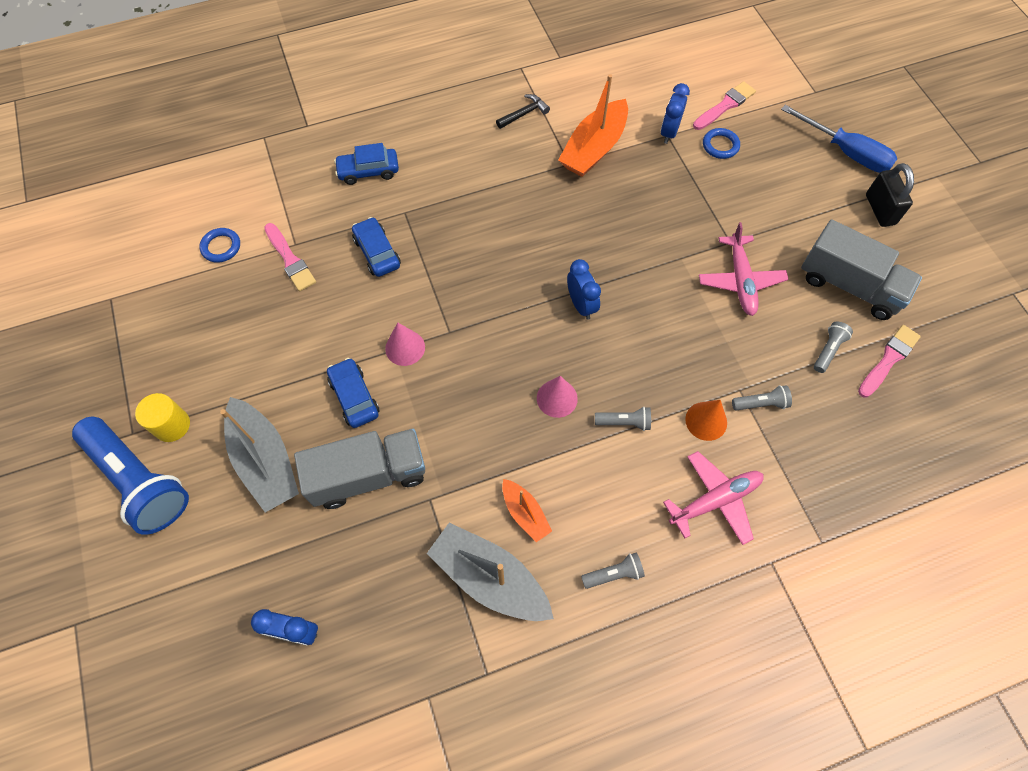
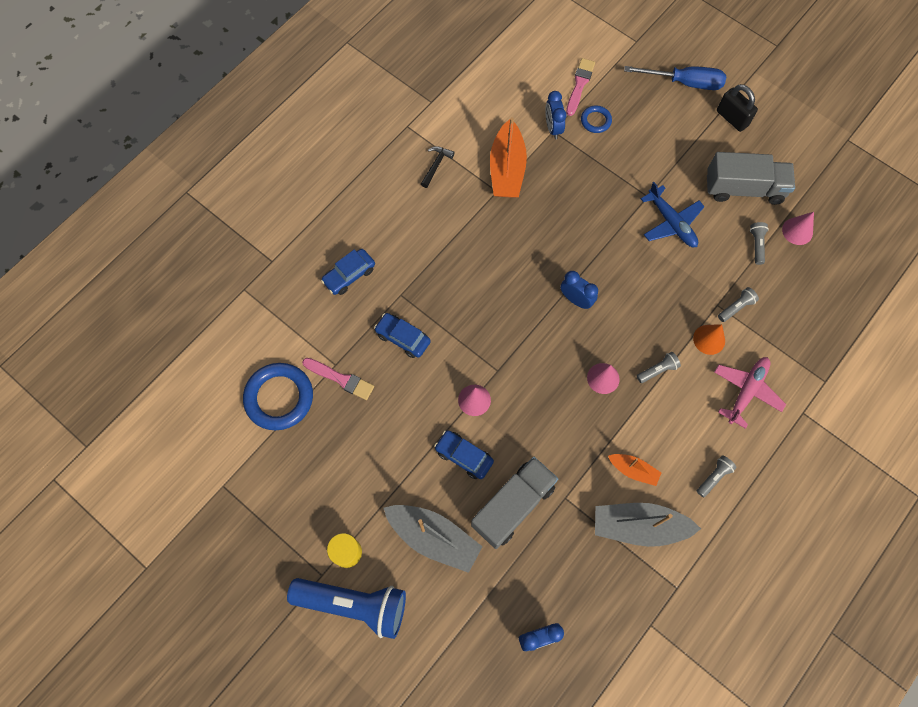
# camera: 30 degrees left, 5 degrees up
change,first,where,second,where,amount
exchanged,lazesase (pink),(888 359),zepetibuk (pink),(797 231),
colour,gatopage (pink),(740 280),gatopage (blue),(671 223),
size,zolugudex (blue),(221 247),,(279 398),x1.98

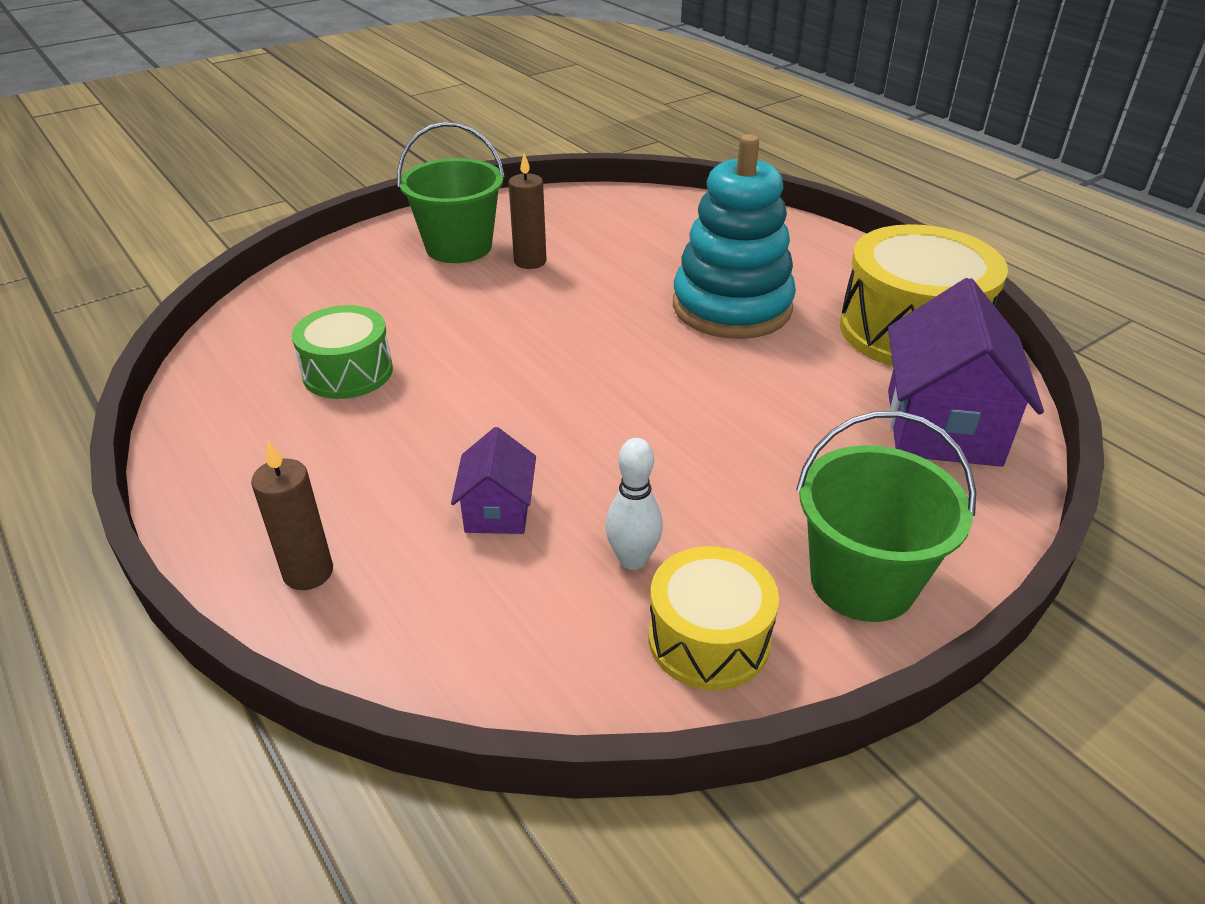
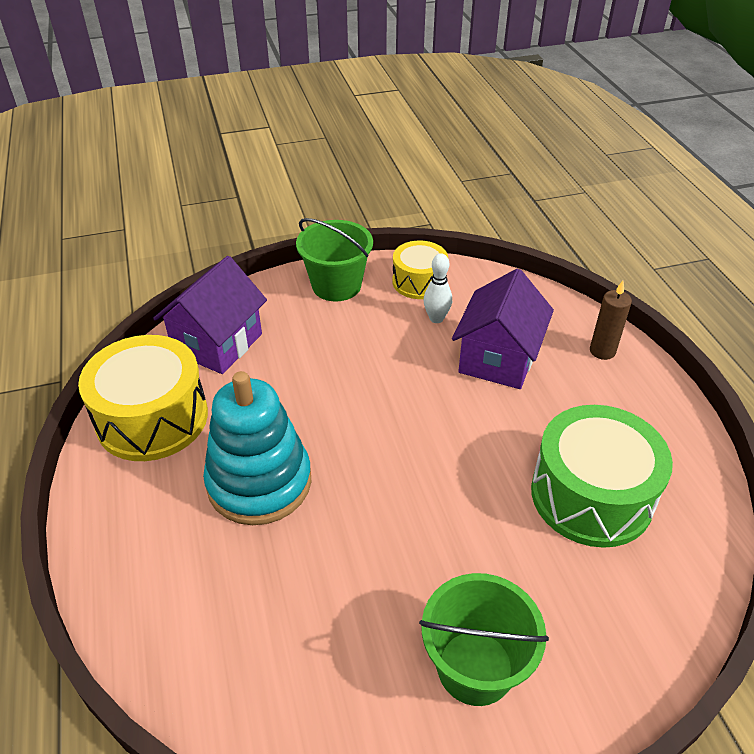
# camera: 160 degrees left, 5 degrees up
change,first,where,second,where,amount
missing,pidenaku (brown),(530 261),,,
size,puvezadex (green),(348 372),,(591 495),x1.69
size,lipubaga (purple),(498 511),,(498 359),x1.89

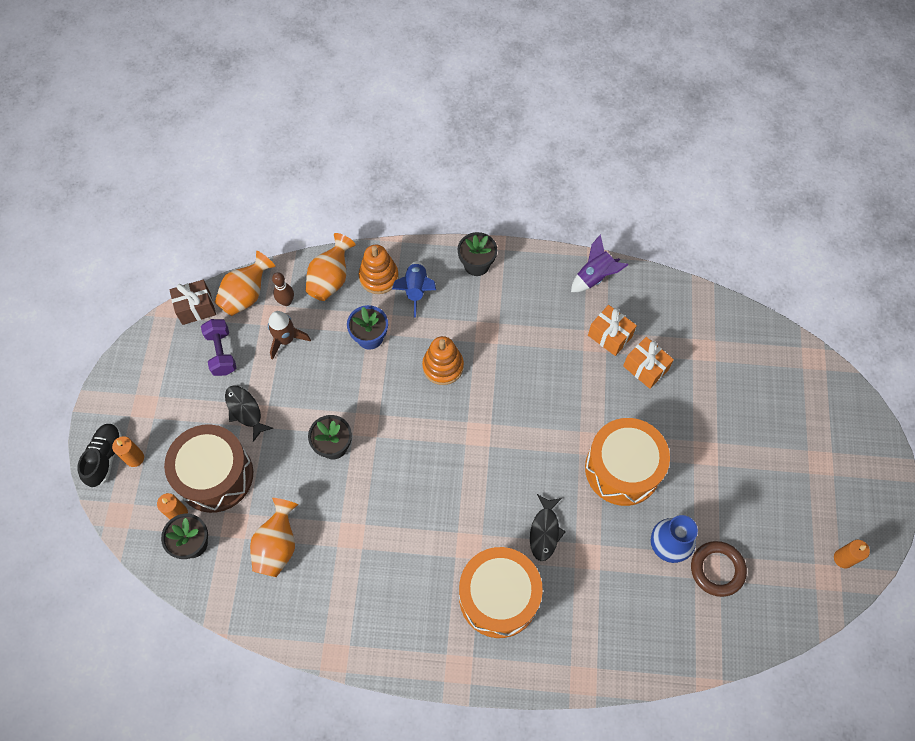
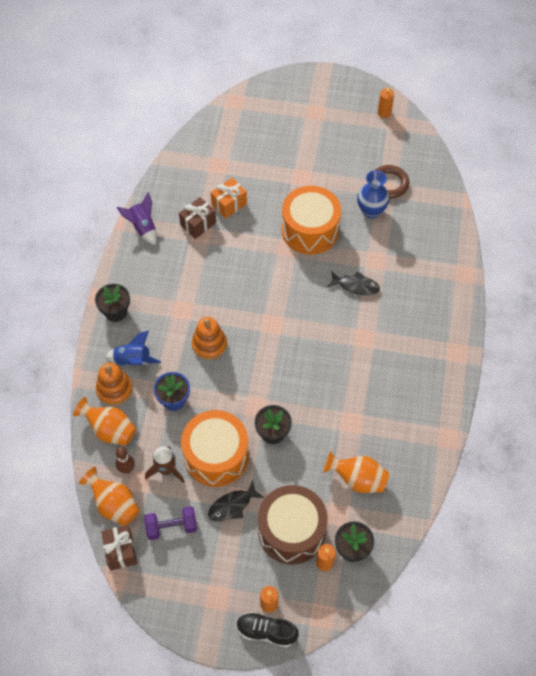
# camera: 85 degrees left, 5 degrees down
change,first,where,second,where,amount
relocated,puvezadex (orange),(498 597),,(216 456),
colour,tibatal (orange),(610 336),tibatal (brown),(198 224),

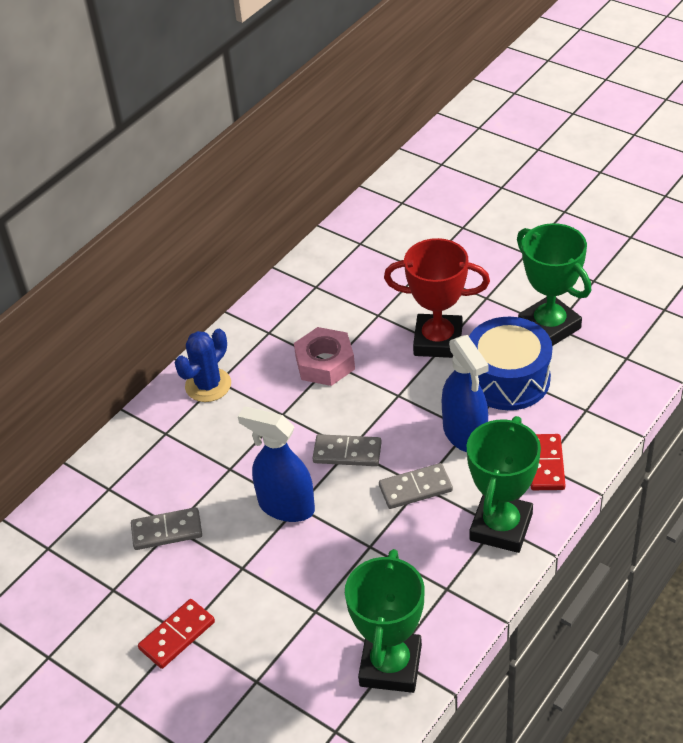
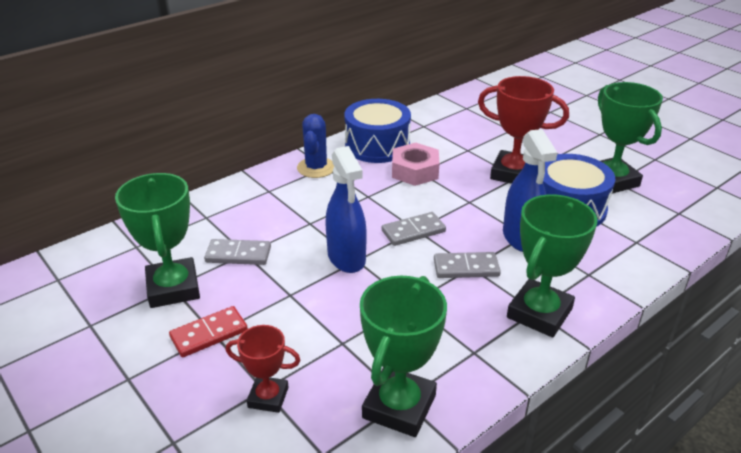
# camera: 10 degrees right, 10 degrees down
change,first,where,second,where,amount
missing,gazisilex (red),(545 464),,,
appeared,,,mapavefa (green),(173 288),
appeared,,,mapavefa (red),(268 397),
appeared,,,puvezadex (blue),(377 146),
spun,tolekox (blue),(208 385),,(316 168),45 degrees counterclockwise
spun,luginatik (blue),(286 506),,(346 258),150 degrees counterclockwise
spun,gazisilex (grey),(347 452),,(413 231),45 degrees counterclockwise

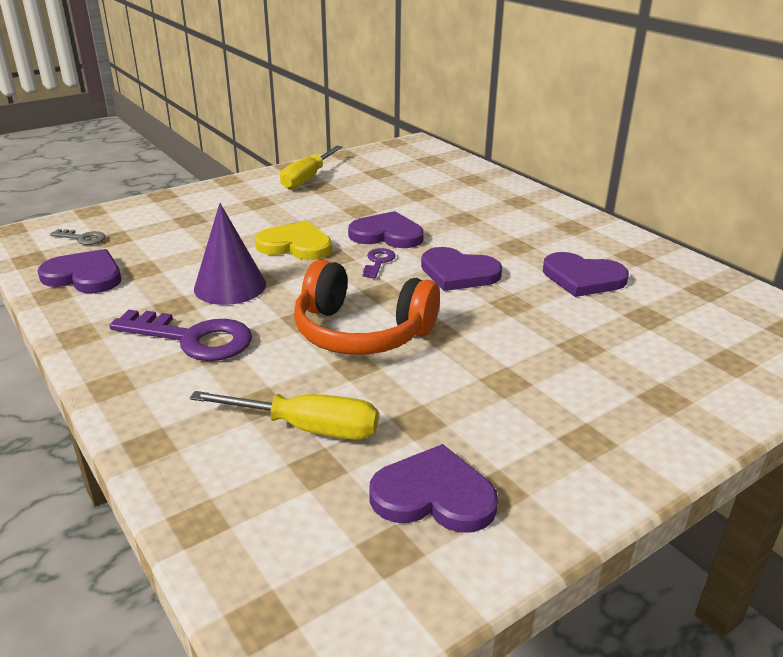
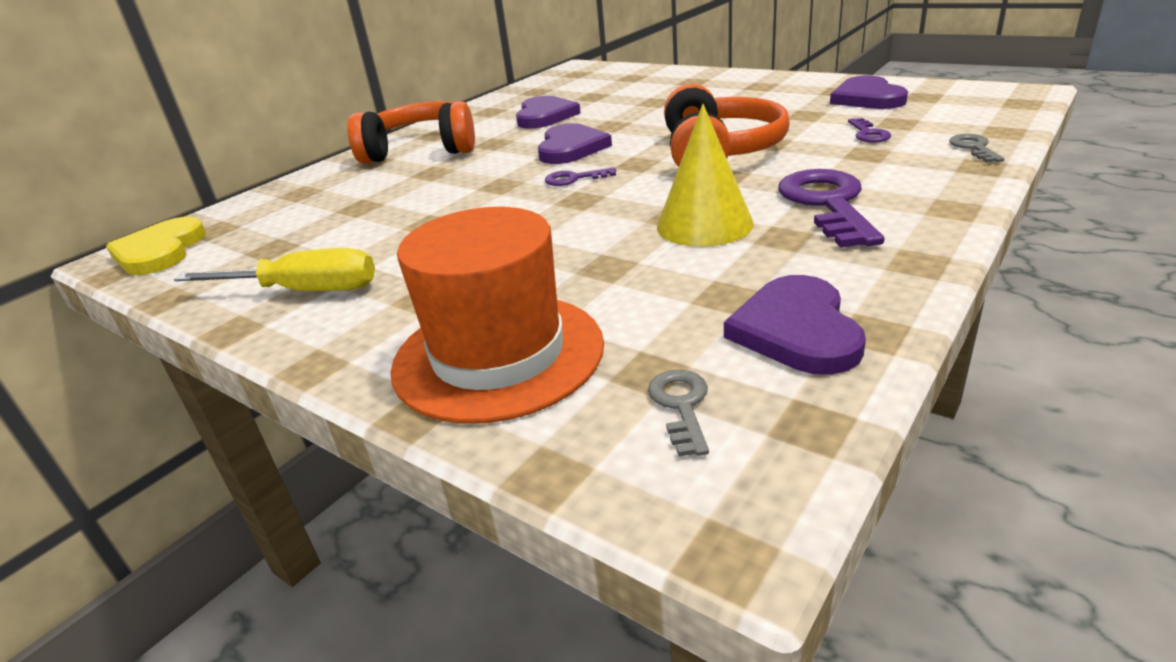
# camera: 105 degrees left, 0 degrees up
change,first,where,second,where,amount
missing,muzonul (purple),(387 234),,,
appeared,,,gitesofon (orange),(422 150),
appeared,,,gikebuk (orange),(498 355),
appeared,,,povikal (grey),(974 148),
relocated,muzonul (yellow),(295 245),,(160 251),
exchanged,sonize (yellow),(307 428),povikal (purple),(868 134),
colour,zepetibuk (purple),(230 286),zepetibuk (yellow),(704 225),

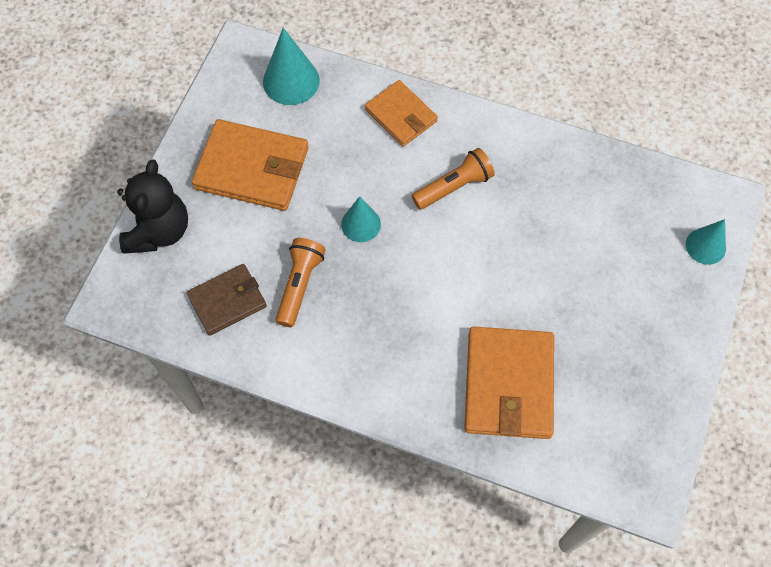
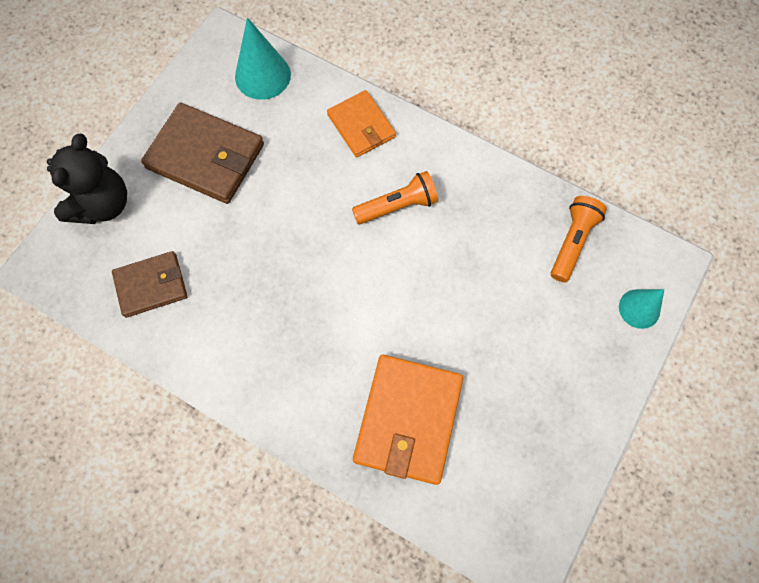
# camera: 10 degrees right, 5 degrees up
change,first,where,second,where,amount
missing,zepetibuk (turquoise),(361 224),,,
relocated,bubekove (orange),(300 285),,(572 242),
colour,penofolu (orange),(252 168),penofolu (brown),(205 156),

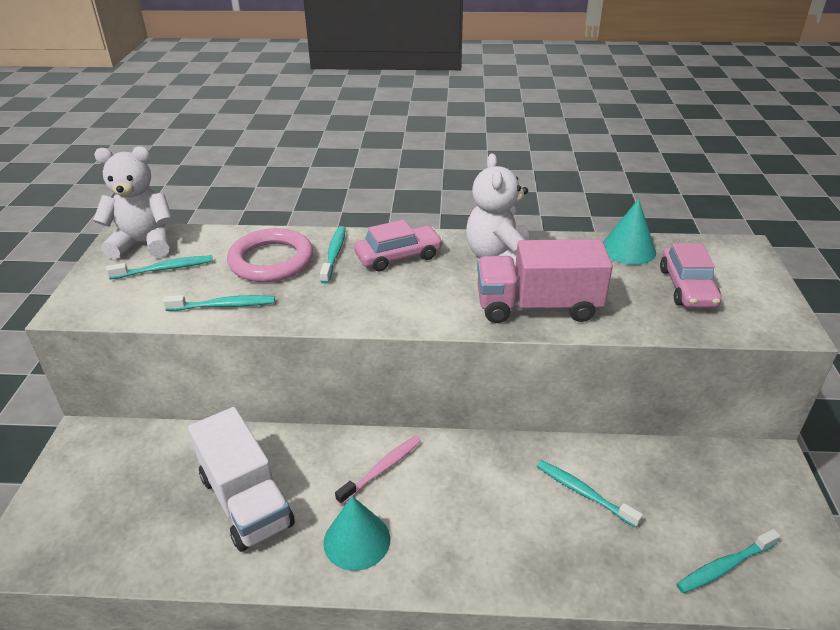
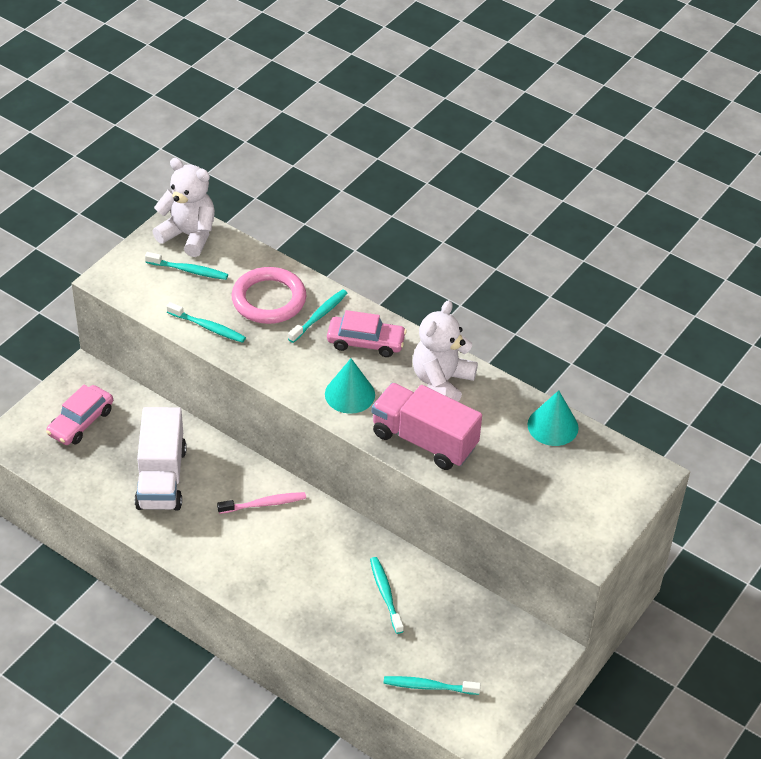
# camera: 30 degrees right, 10 degrees up
change,first,where,second,where,amount
relocated,zepetibuk (turquoise),(357 540),,(350 394),
relocated,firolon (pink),(687 287),,(81 422),

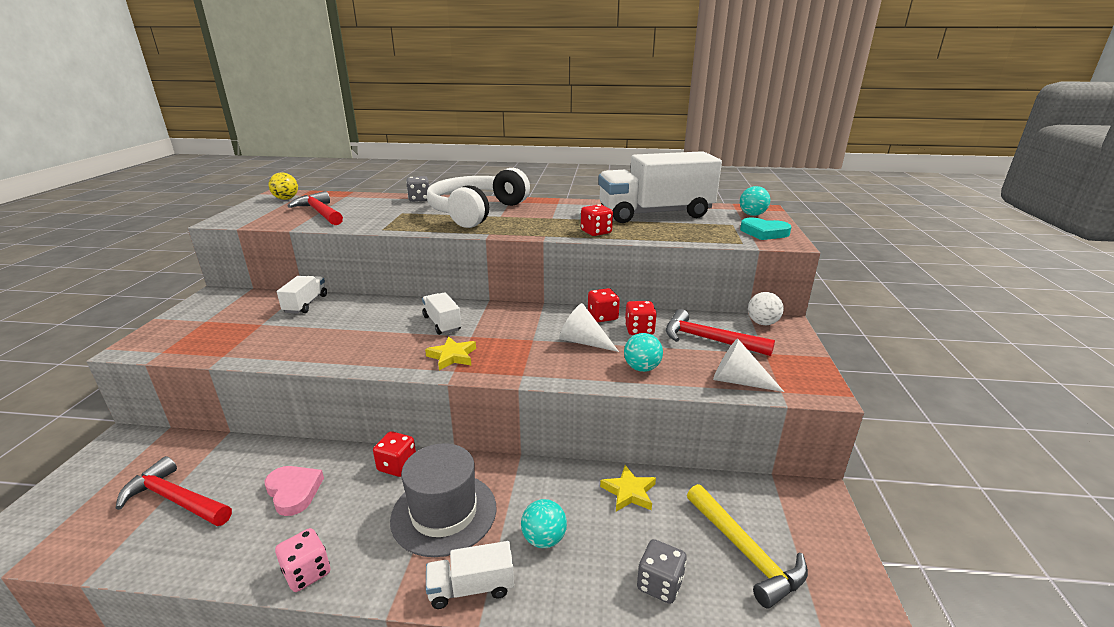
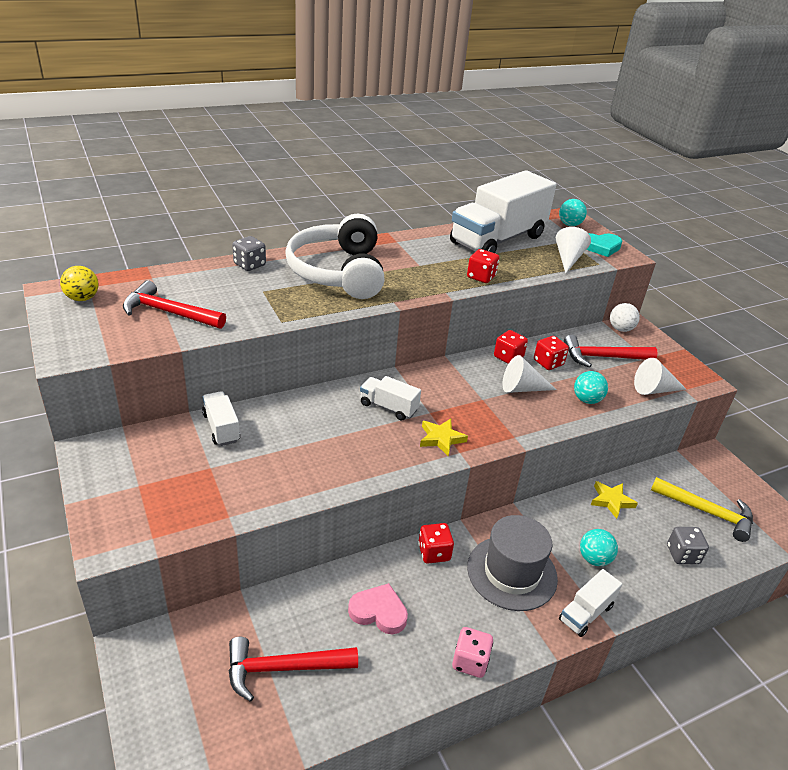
# camera: 35 degrees left, 10 degrees up
change,first,where,second,where,amount
appeared,,,zepetibuk (white),(568 259),

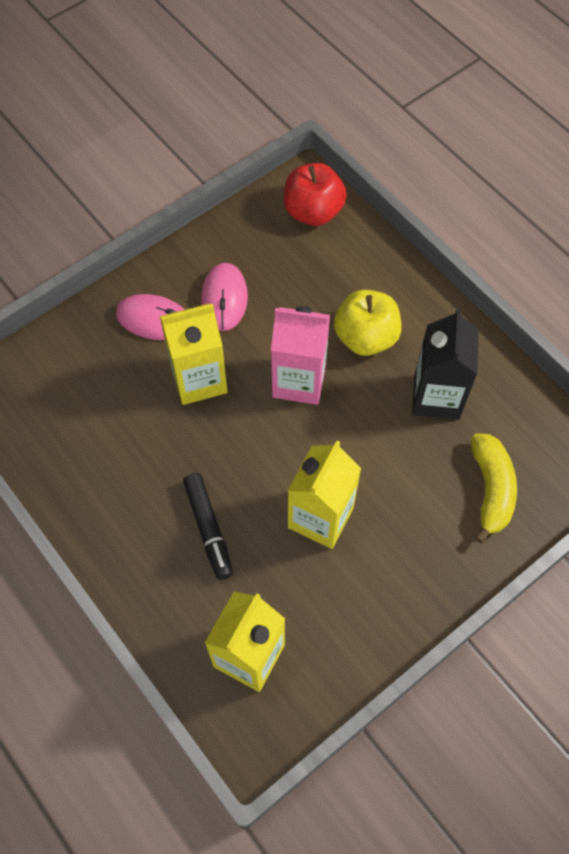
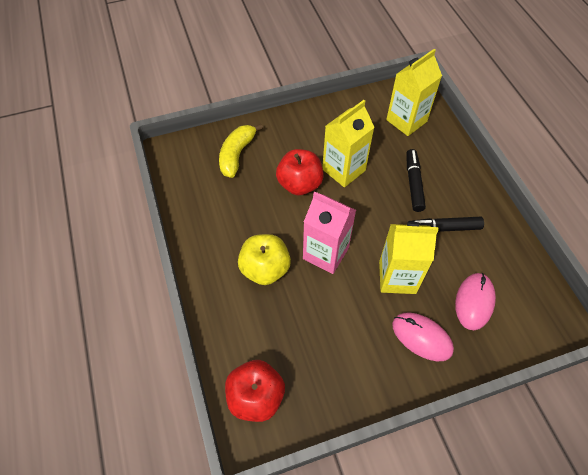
# camera: 160 degrees left, 5 degrees down
change,first,where,second,where,amount
missing,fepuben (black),(436 397),,,
appeared,,,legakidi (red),(299 184),
appeared,,,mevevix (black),(443 228),
relocated,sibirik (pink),(224 298),,(474 302),

